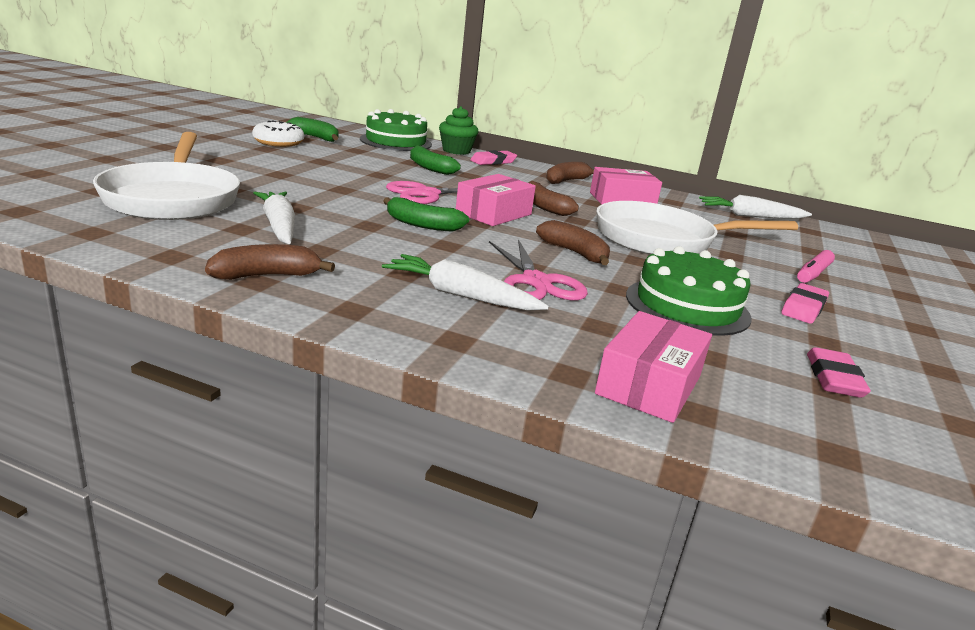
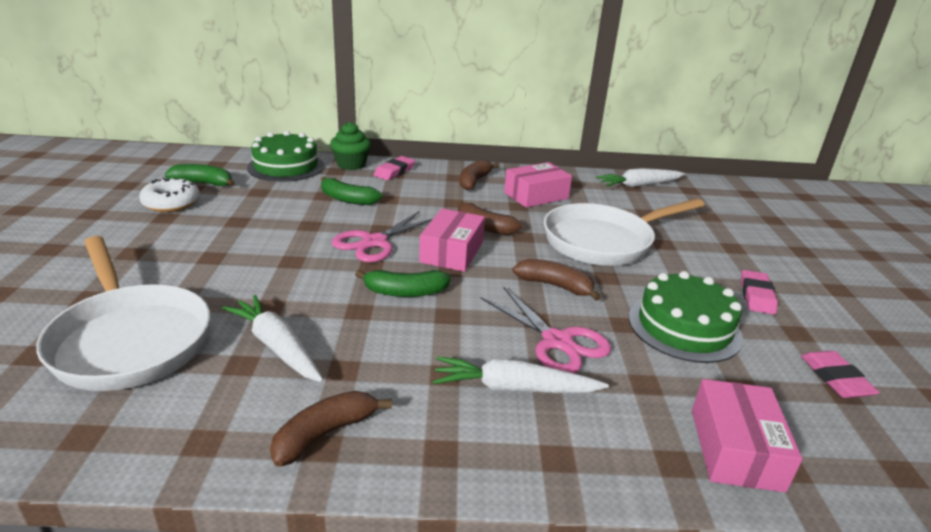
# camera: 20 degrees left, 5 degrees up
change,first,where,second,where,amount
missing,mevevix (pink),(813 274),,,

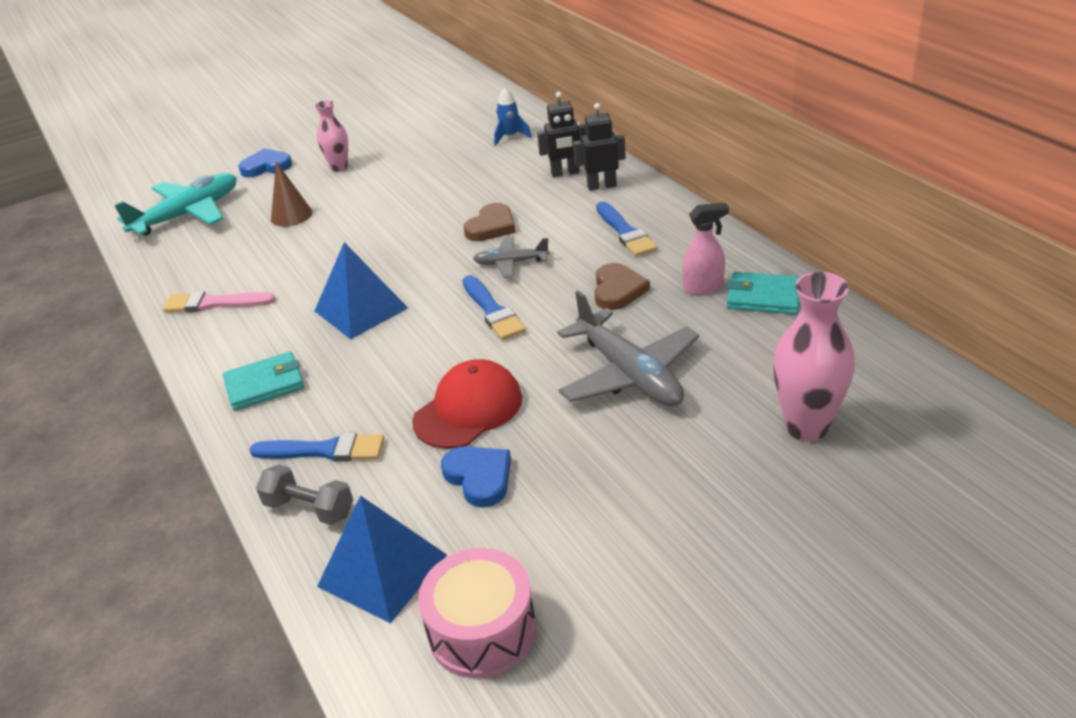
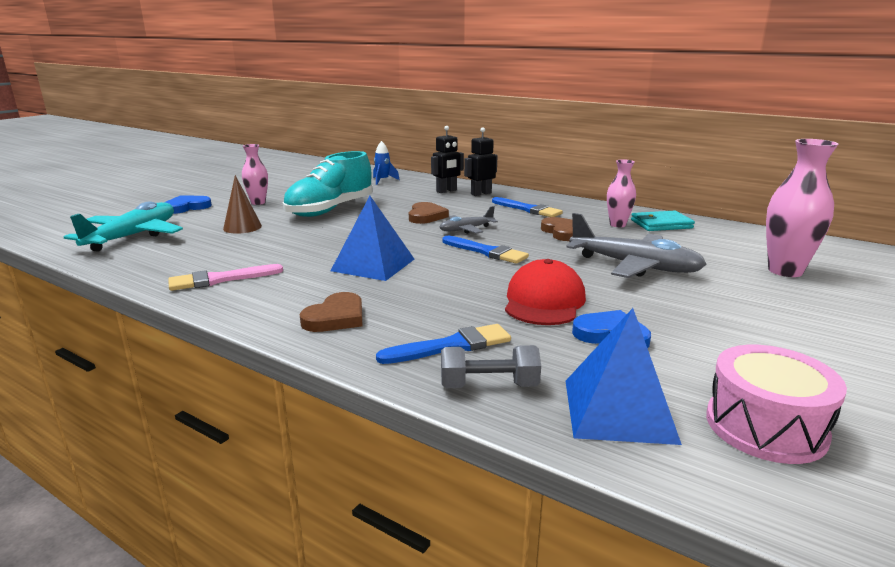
# camera: 30 degrees left, 15 degrees down
change,first,where,second,where,amount
appeared,,,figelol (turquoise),(330 210),
exchanged,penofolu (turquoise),(265 384),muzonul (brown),(336 317),
exchanged,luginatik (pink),(703 287),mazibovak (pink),(617 225),

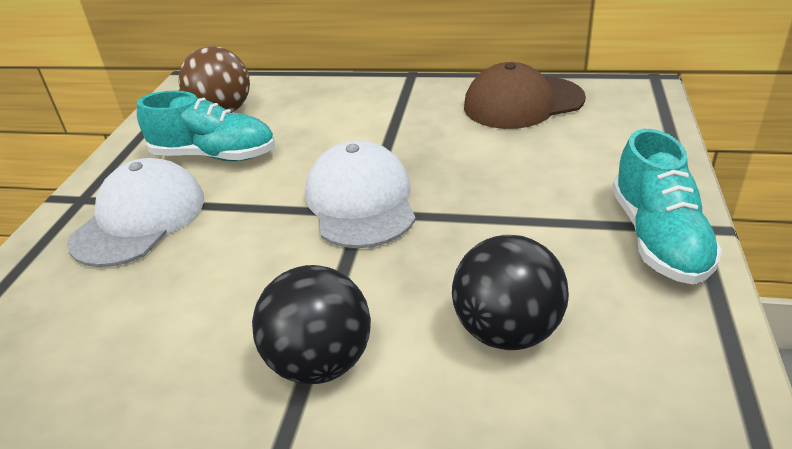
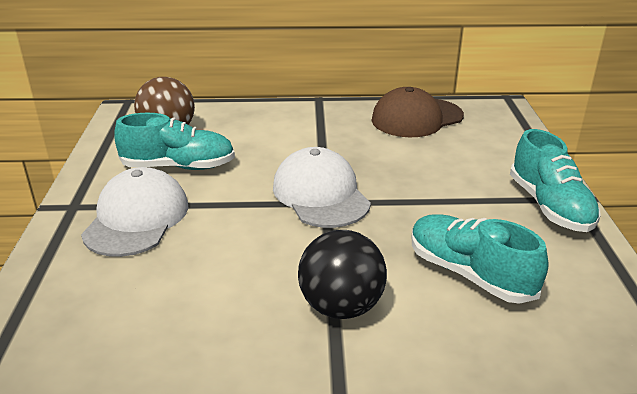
# camera: 15 degrees left, 5 degrees down
change,first,where,second,where,amount
exchanged,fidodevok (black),(507 331),figelol (turquoise),(469 274),

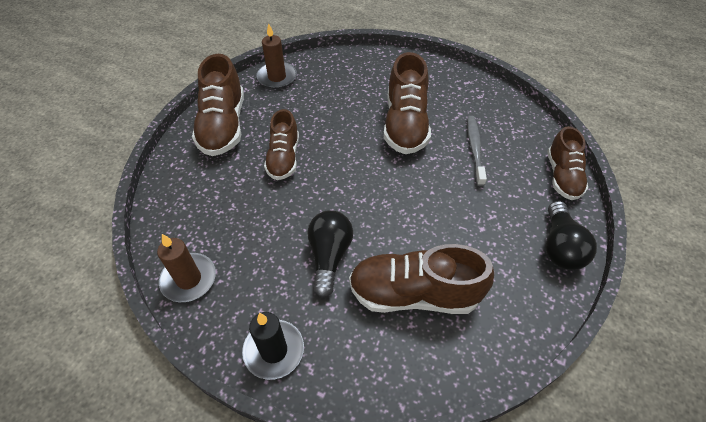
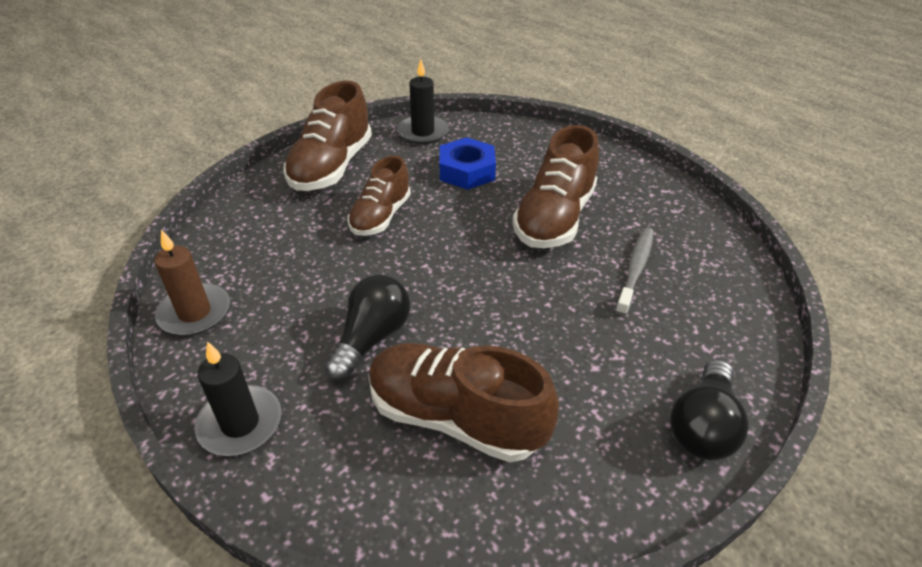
# camera: 20 degrees right, 10 degrees down
change,first,where,second,where,amount
missing,figelol (brown),(562 176),,,
appeared,,,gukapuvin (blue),(467 171),
colour,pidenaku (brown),(277 77),pidenaku (black),(423 132),

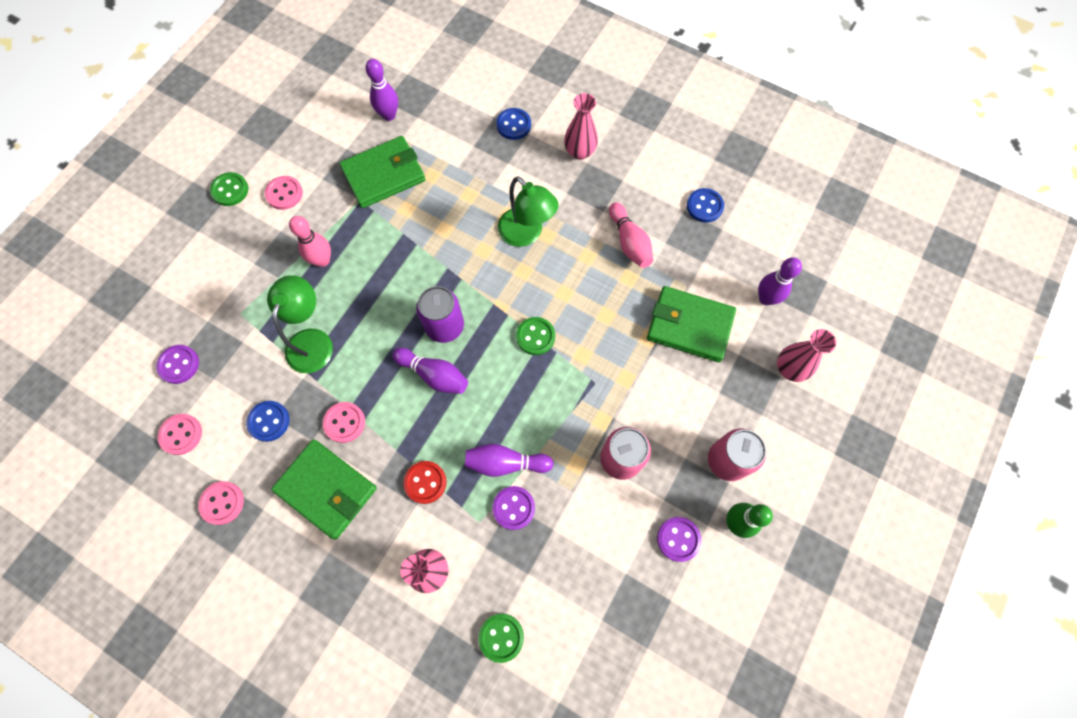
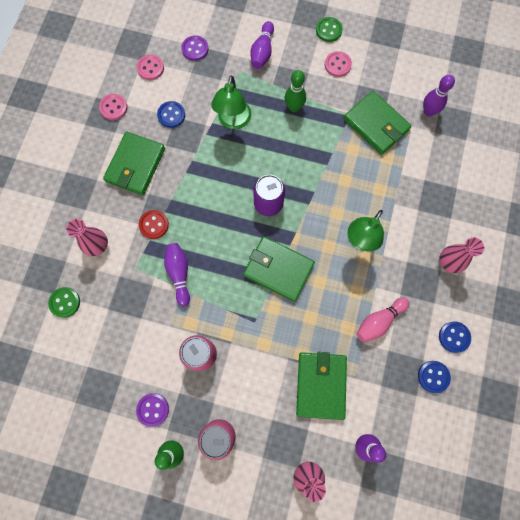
# camera: 75 degrees right, 5 degrees up
change,first,where,second,where,amount
missing,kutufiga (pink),(344 422),,,
missing,kutufiga (purple),(513 508),,,
relocated,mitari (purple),(434 375),,(262 52),
relocated,kutufiga (blue),(513 125),,(454 337),
exchanged,kutufiga (green),(535 336),penofolu (green),(278 269),
colour,mitari (pink),(322 260),mitari (green),(294 107),
spun,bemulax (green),(312 340),,(233 121),105 degrees clockwise

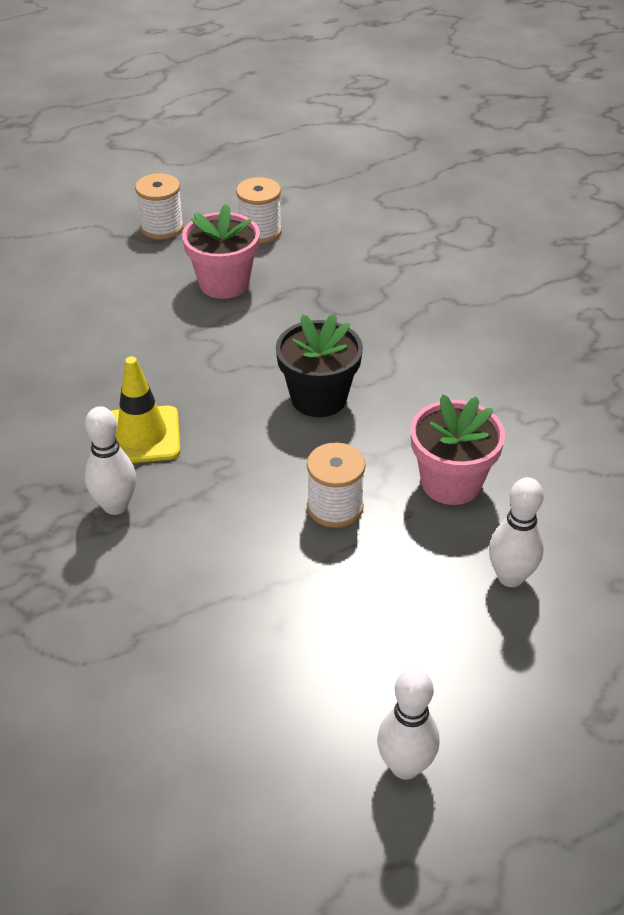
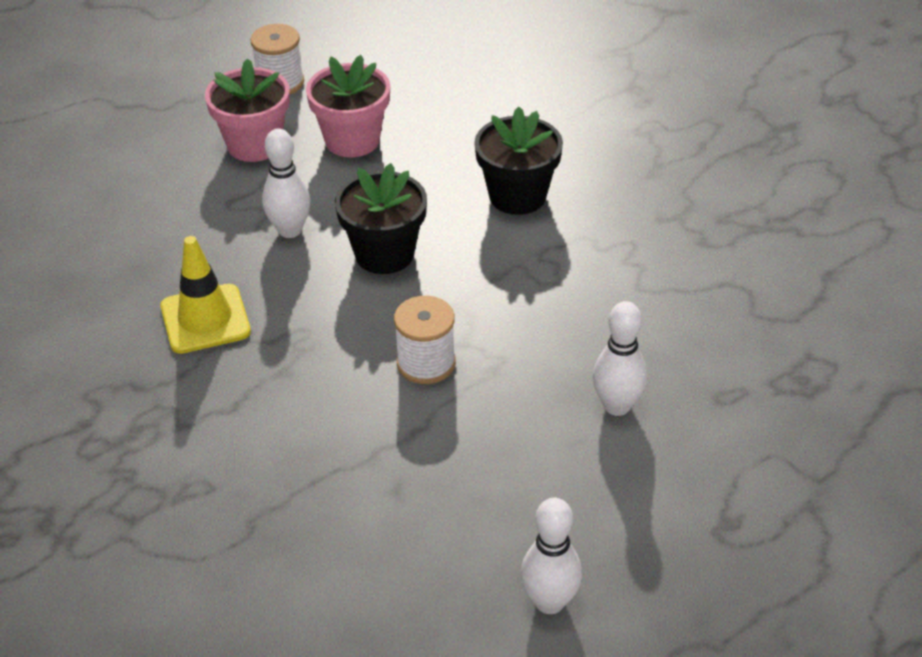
# camera: 10 degrees left, 0 degrees up
change,first,where,second,where,amount
missing,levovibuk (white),(162 227),,,
appeared,,,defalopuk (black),(517 196),
relocated,mitari (white),(115 505),,(290 230),
relocated,defalopuk (pink),(451 483),,(352 140),

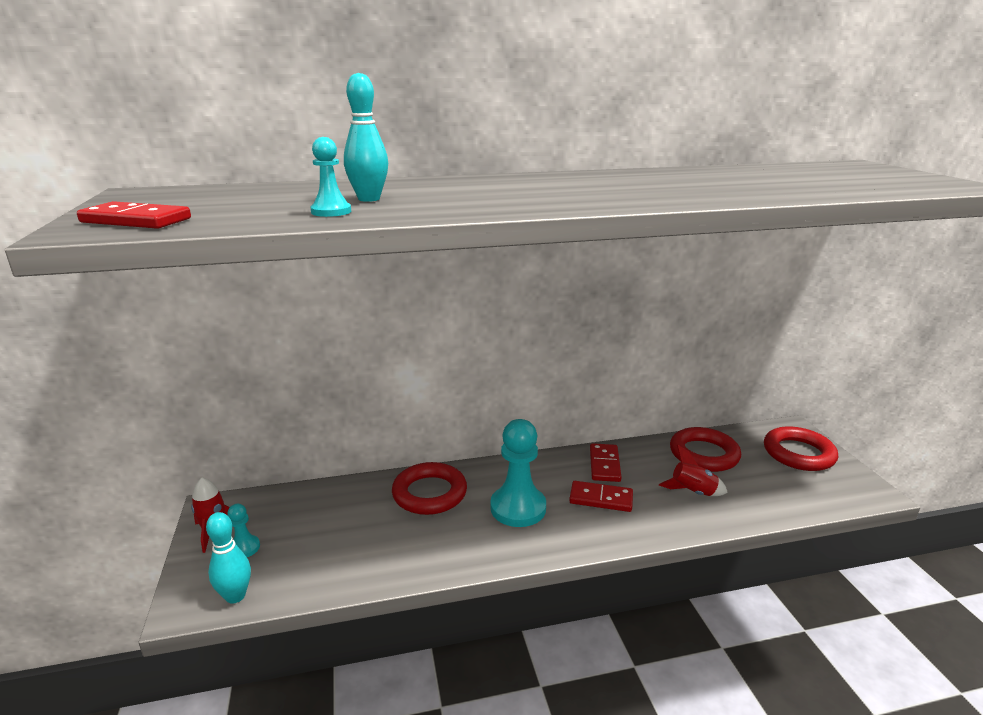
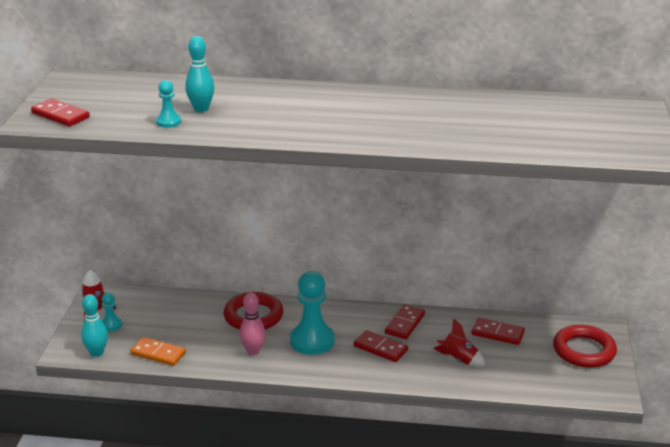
# camera: 20 degrees right, 5 degrees up
change,first,where,second,where,amount
appeared,,,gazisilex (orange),(158 353),
appeared,,,mitari (pink),(253 351),
exchanged,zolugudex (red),(704 454),gazisilex (red),(497 333),

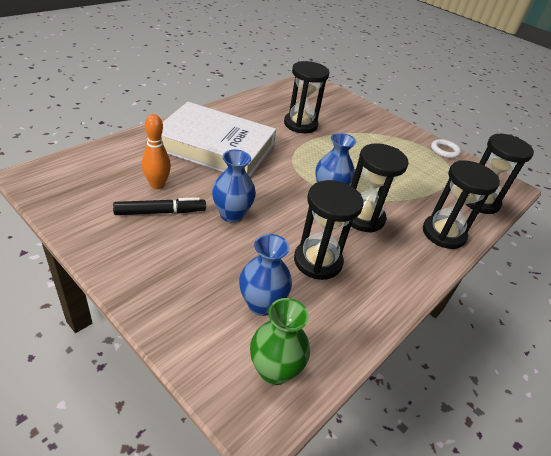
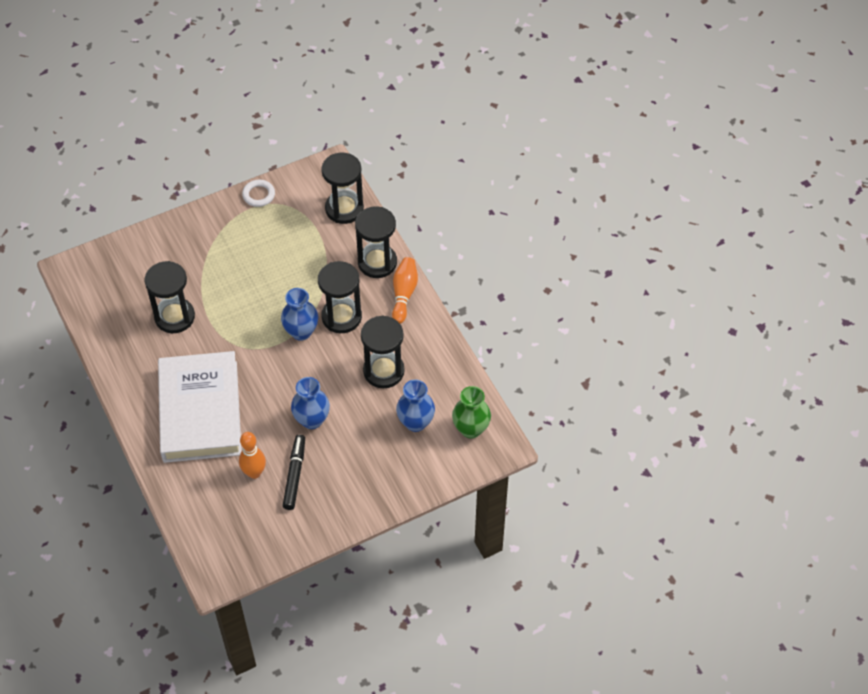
# camera: 65 degrees left, 15 degrees up
change,first,where,second,where,amount
appeared,,,mitari (orange),(404 294),
spun,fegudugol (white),(215 146),,(200 411),45 degrees counterclockwise

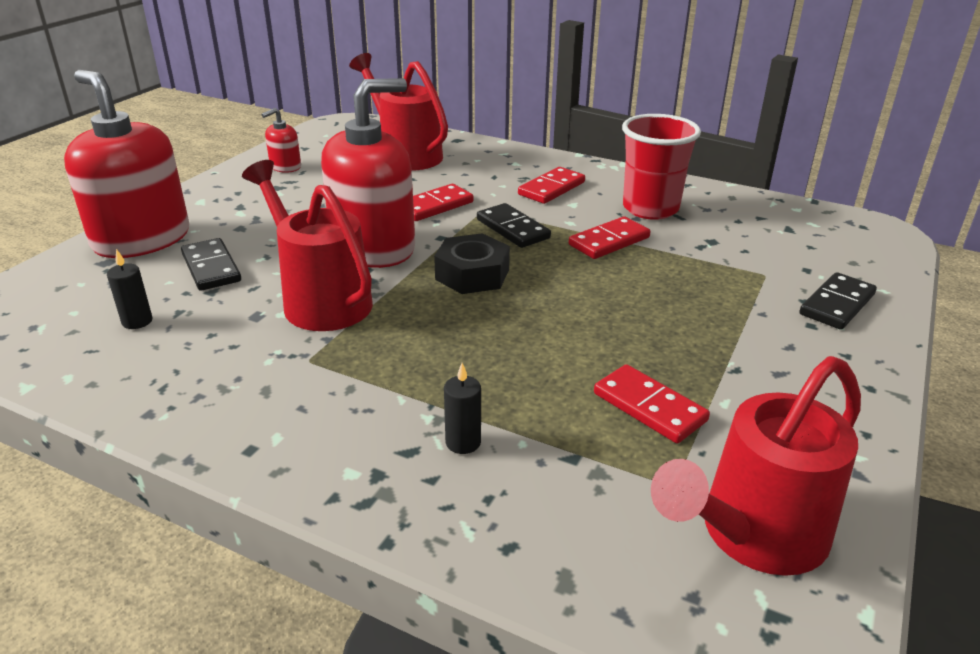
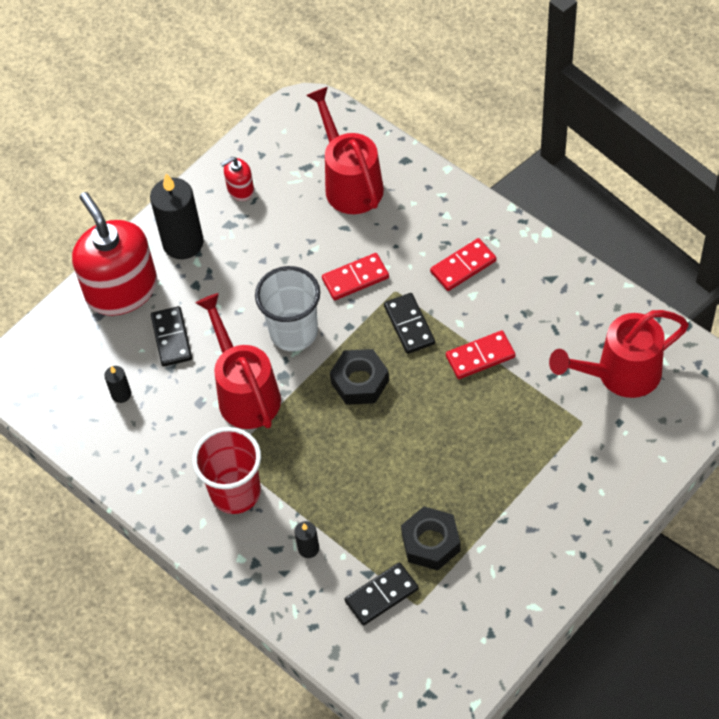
# camera: 20 degrees right, 25 degrees up
change,first,where,second,where,amount
appeared,,,pidenaku (black),(183 243),
relocated,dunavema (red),(650 209),,(235 492),
relocated,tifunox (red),(752 535),,(620 374),
relocated,gazisilex (black),(836 304),,(381 595),
exchanged,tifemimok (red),(373 247),dunavema (white),(294 332),
exchanged,gazisilex (red),(649 407),gukapuvin (black),(431 542),

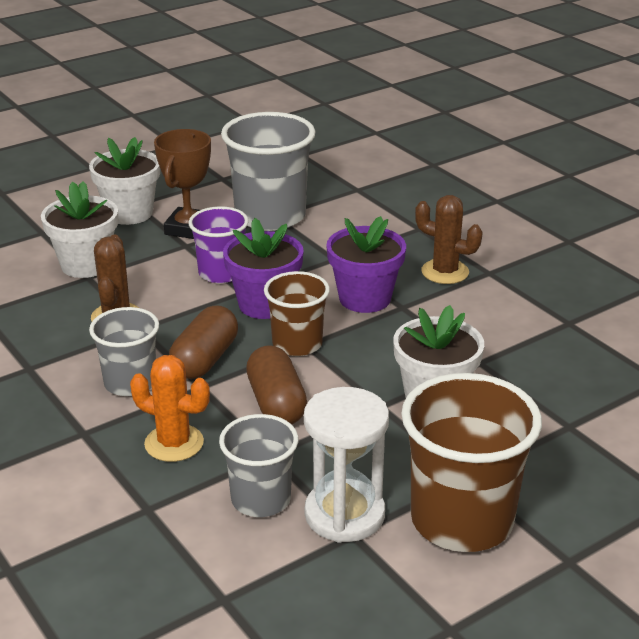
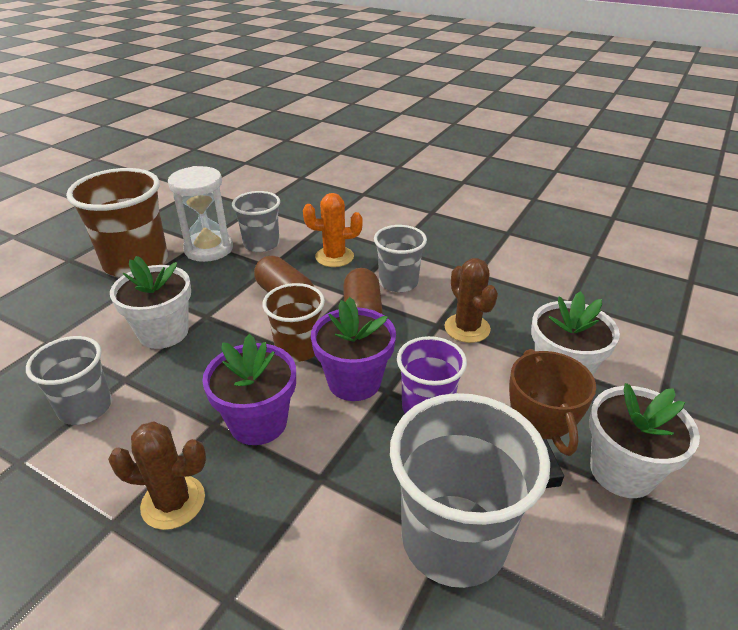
# camera: 155 degrees right, 5 degrees up
change,first,where,second,where,amount
appeared,,,dunavema (grey),(85 407),

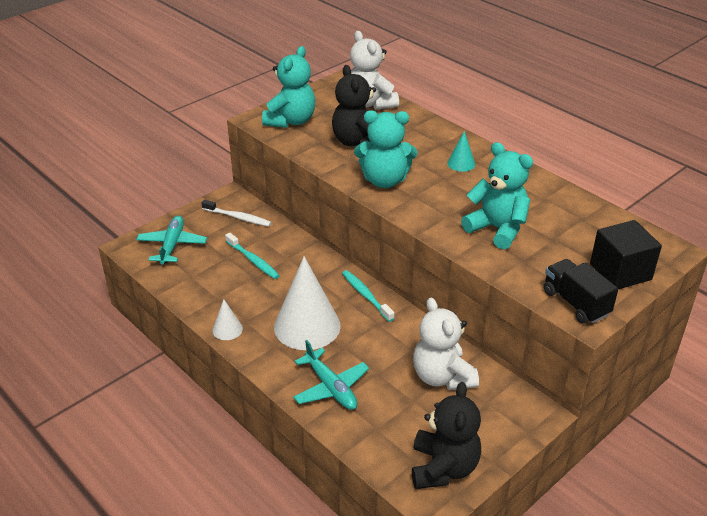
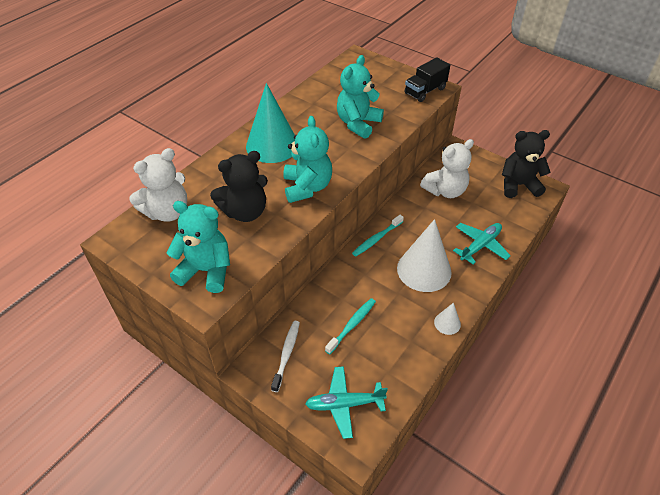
# camera: 100 degrees left, 10 degrees up
change,first,where,second,where,amount
missing,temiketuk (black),(620 272),,,
size,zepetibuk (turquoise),(461 163),,(272 145),x2.21

